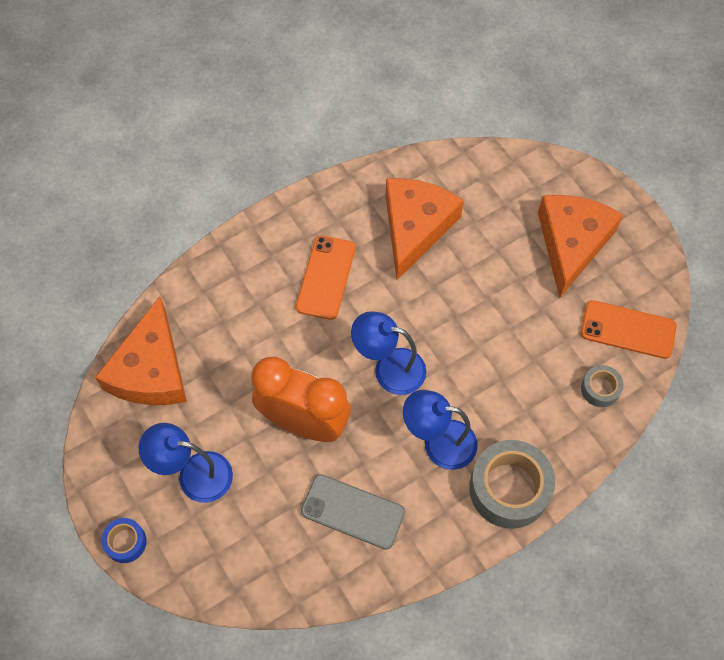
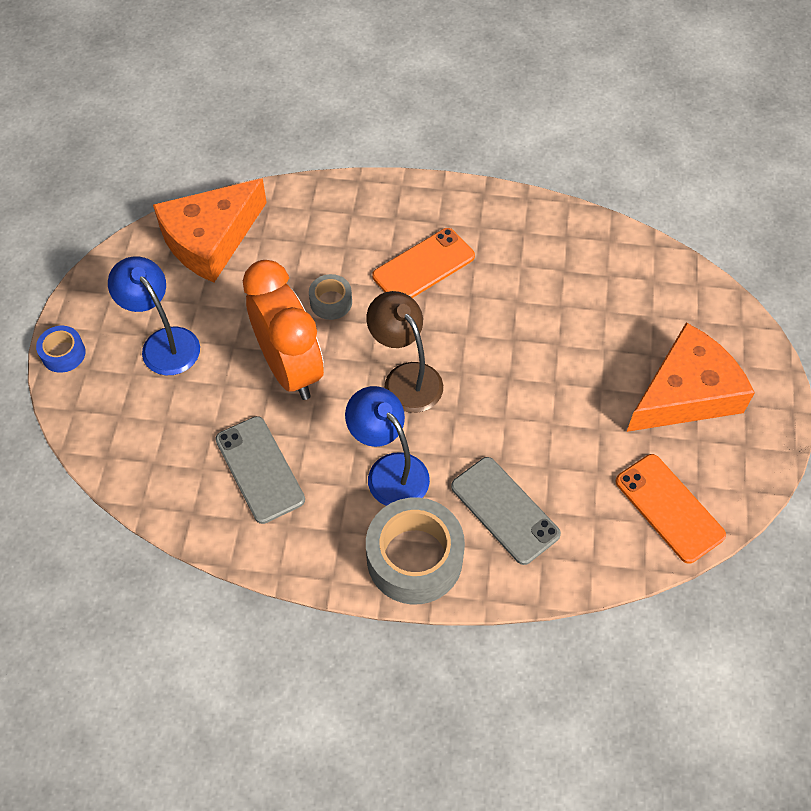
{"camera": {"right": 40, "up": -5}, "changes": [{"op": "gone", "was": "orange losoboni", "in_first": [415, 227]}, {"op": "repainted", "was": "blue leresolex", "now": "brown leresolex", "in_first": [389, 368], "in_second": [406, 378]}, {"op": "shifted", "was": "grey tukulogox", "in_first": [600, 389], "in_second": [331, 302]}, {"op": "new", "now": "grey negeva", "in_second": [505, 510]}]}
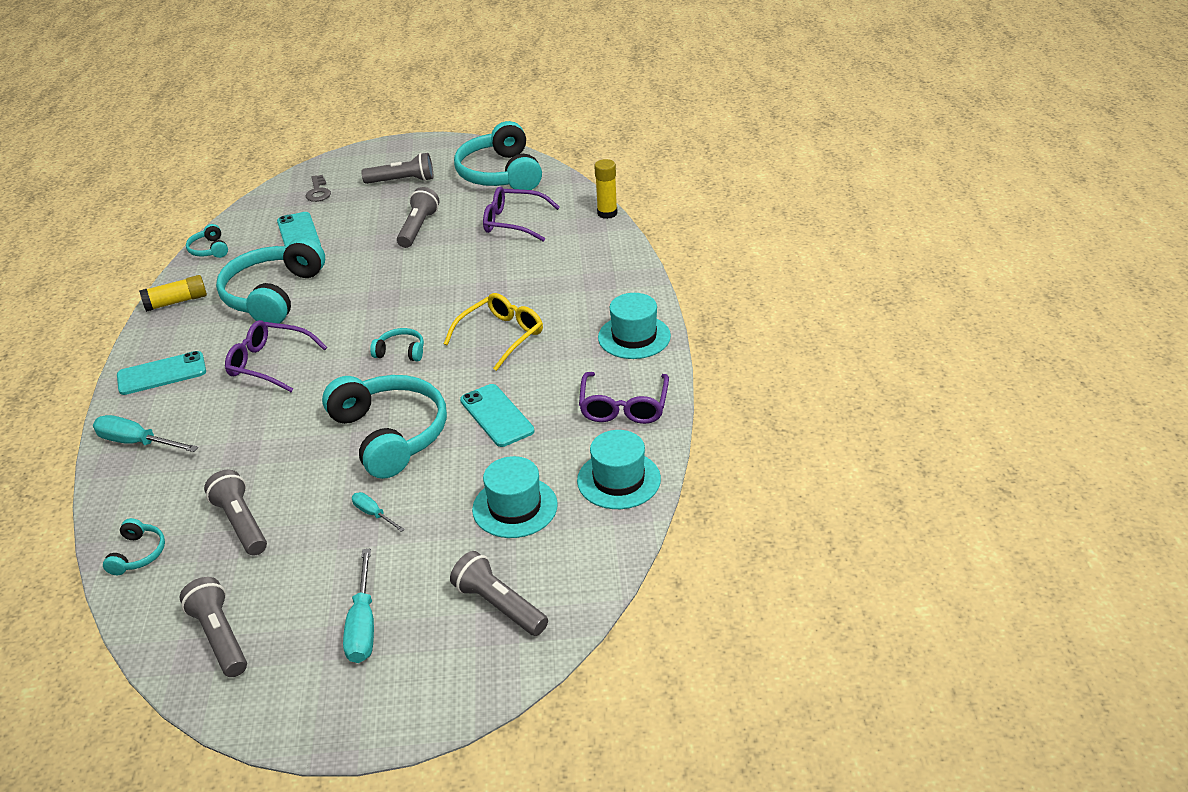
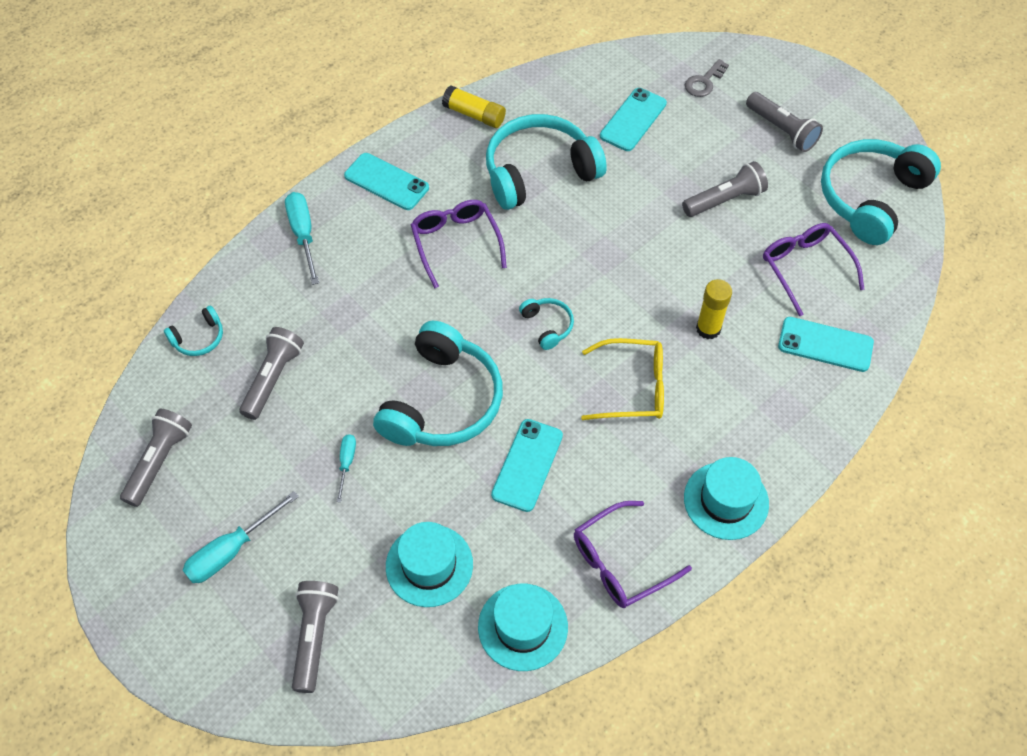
{"camera": {"right": 50, "up": 20}, "changes": [{"op": "shifted", "was": "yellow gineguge", "in_first": [607, 213], "in_second": [708, 329]}, {"op": "gone", "was": "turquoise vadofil", "in_first": [209, 249]}, {"op": "new", "now": "turquoise negeva", "in_second": [825, 344]}]}
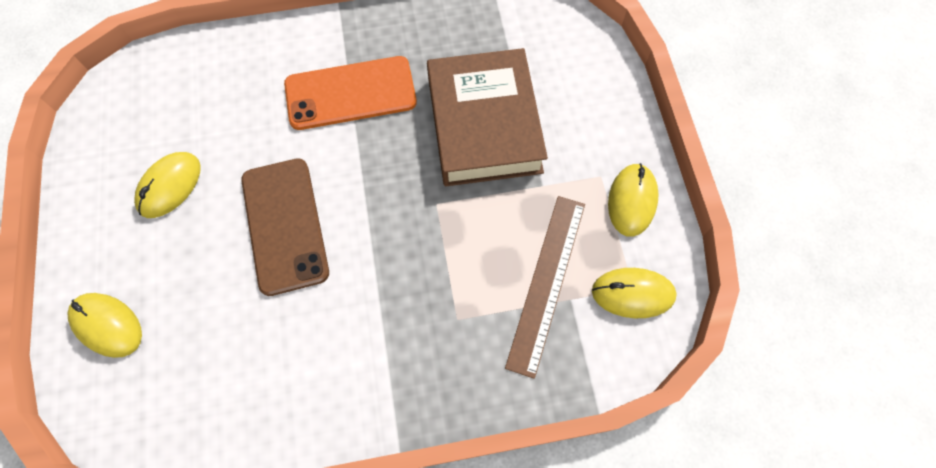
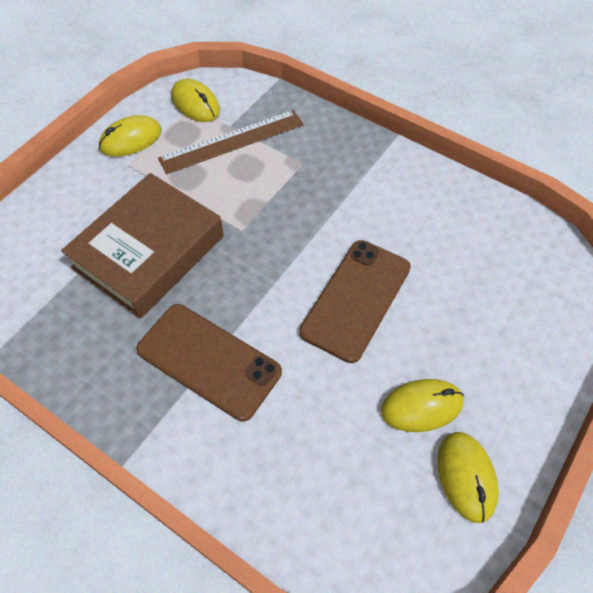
{"camera": {"right": -135, "up": -10}, "changes": [{"op": "repainted", "was": "orange negeva", "now": "brown negeva", "in_first": [350, 93], "in_second": [209, 361]}, {"op": "shifted", "was": "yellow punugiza", "in_first": [107, 325], "in_second": [466, 477]}]}
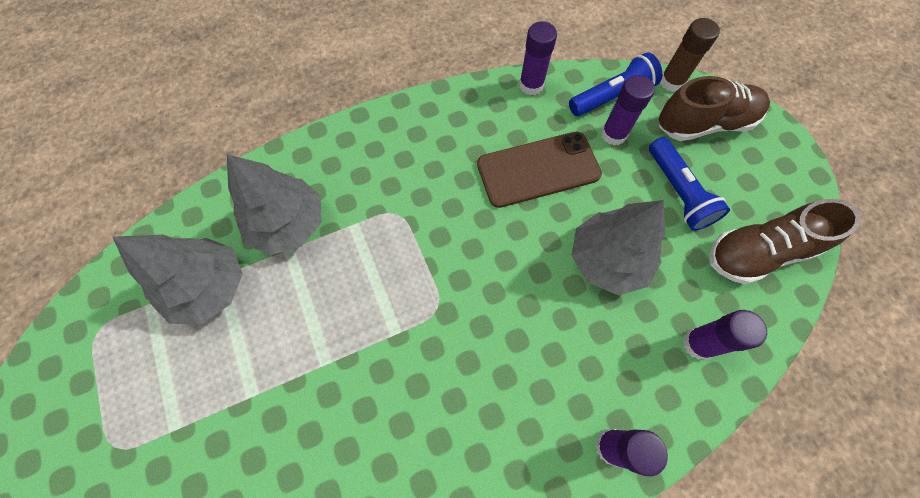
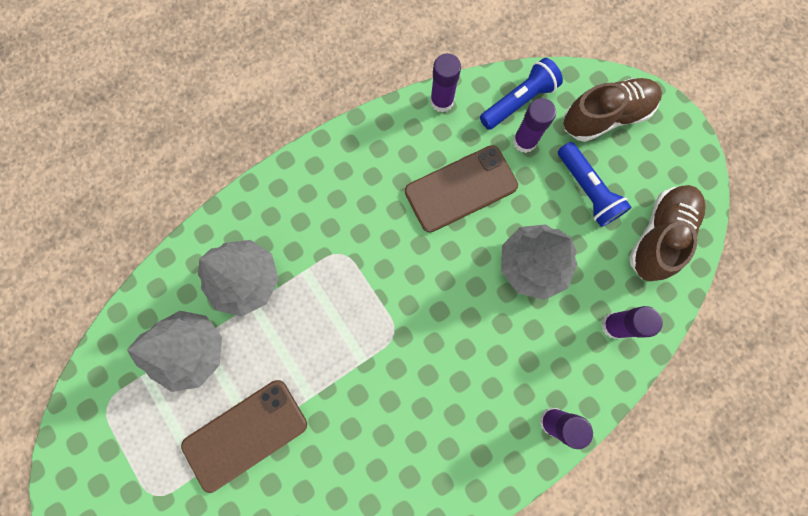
{"camera": {"right": -10, "up": 10}, "changes": [{"op": "gone", "was": "brown gineguge", "in_first": [671, 82]}, {"op": "rotated", "was": "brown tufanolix", "in_first": [758, 252], "in_second": [659, 236], "clockwise": 150}, {"op": "new", "now": "brown negeva", "in_second": [245, 434]}]}
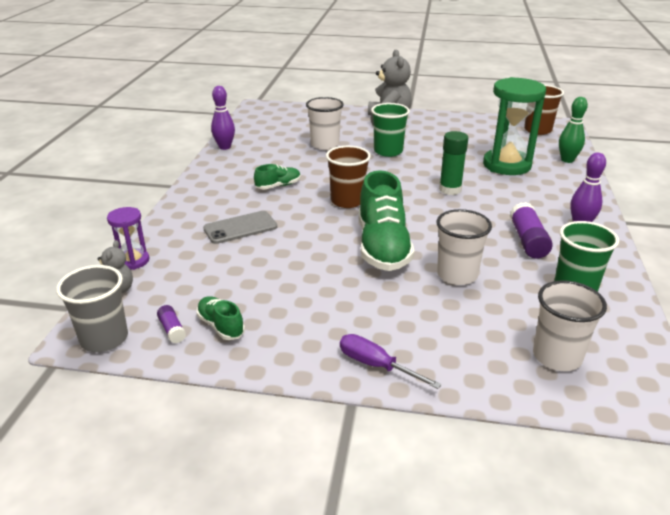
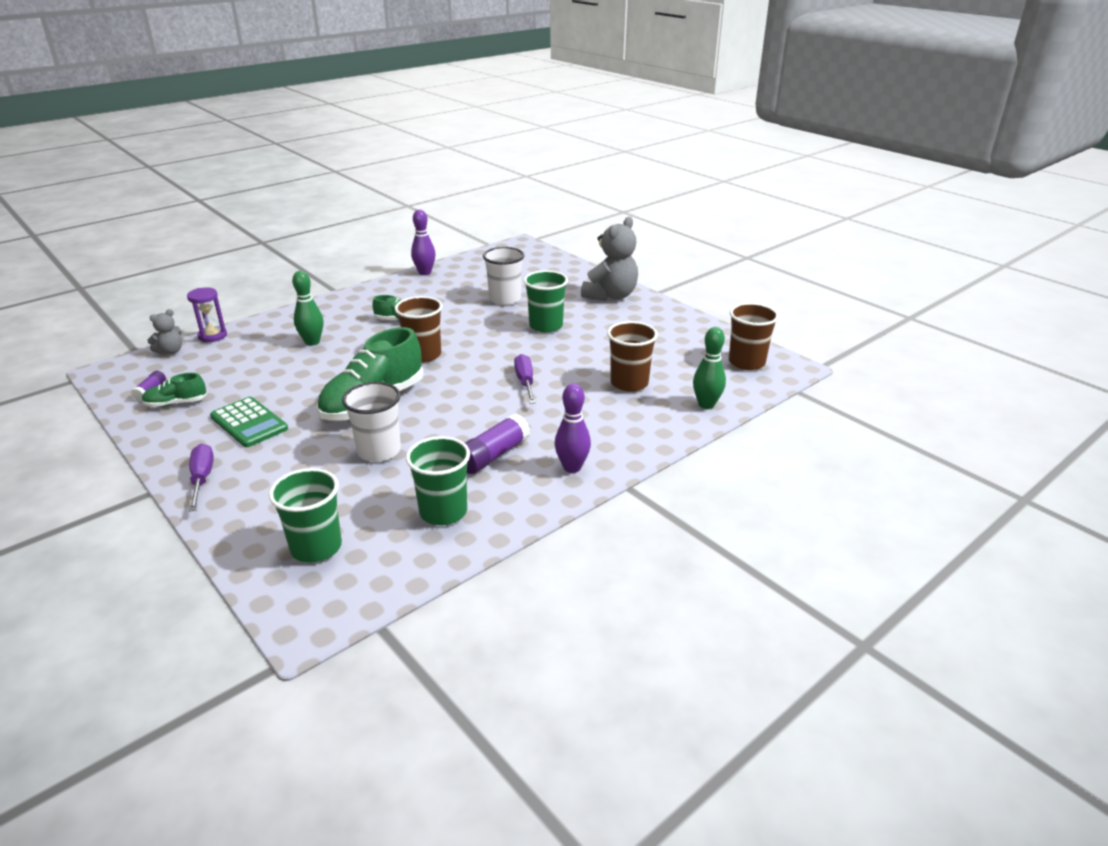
{"camera": {"right": 40, "up": 0}, "changes": [{"op": "swapped", "was": "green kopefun", "now": "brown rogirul", "in_first": [506, 165], "in_second": [629, 383]}, {"op": "swapped", "was": "green gineguge", "now": "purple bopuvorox", "in_first": [450, 189], "in_second": [525, 382]}, {"op": "swapped", "was": "grey negeva", "now": "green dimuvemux", "in_first": [240, 228], "in_second": [312, 342]}, {"op": "gone", "was": "grey rogirul", "in_first": [104, 338]}, {"op": "repainted", "was": "white rogirul", "now": "green rogirul", "in_first": [557, 356], "in_second": [316, 547]}, {"op": "rotated", "was": "green tufanolix", "in_first": [221, 326], "in_second": [176, 403], "clockwise": -105}, {"op": "new", "now": "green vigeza", "in_second": [249, 423]}]}
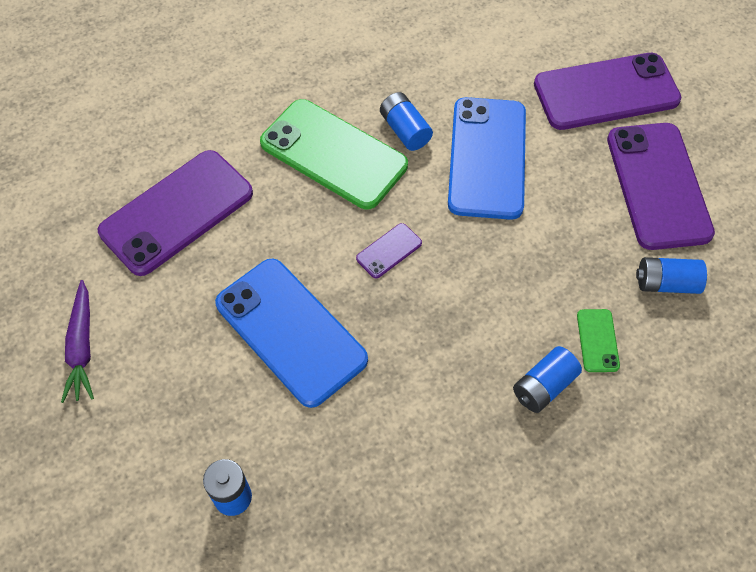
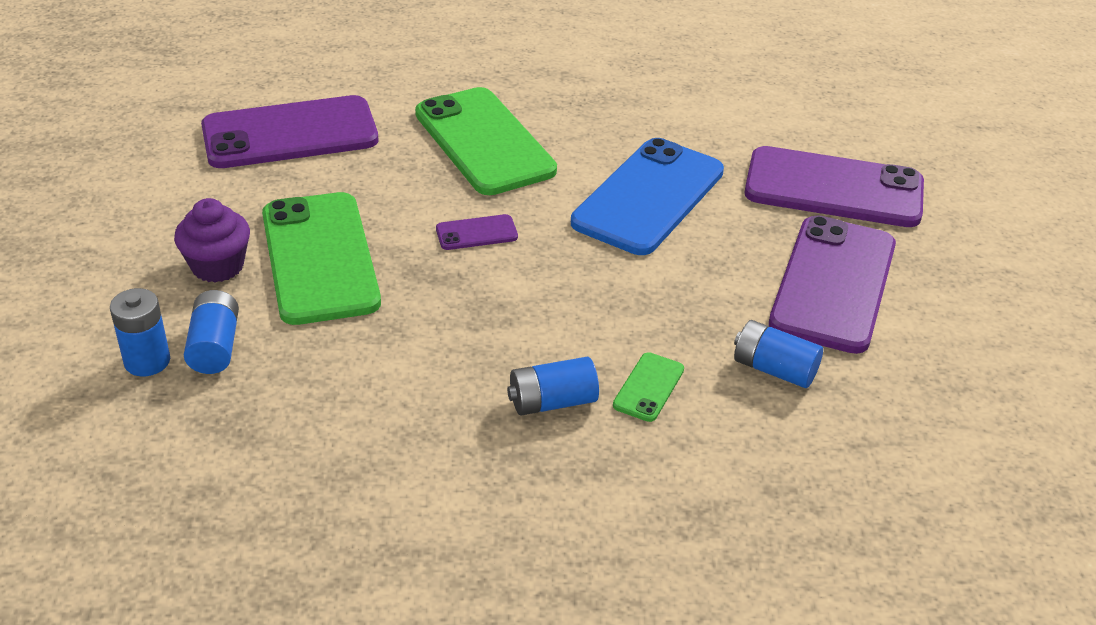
{"camera": {"right": 25, "up": -20}, "changes": [{"op": "shifted", "was": "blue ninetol", "in_first": [405, 130], "in_second": [214, 347]}, {"op": "repainted", "was": "blue negeva", "now": "green negeva", "in_first": [291, 331], "in_second": [320, 258]}, {"op": "gone", "was": "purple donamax", "in_first": [82, 347]}, {"op": "new", "now": "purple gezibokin", "in_second": [217, 266]}]}
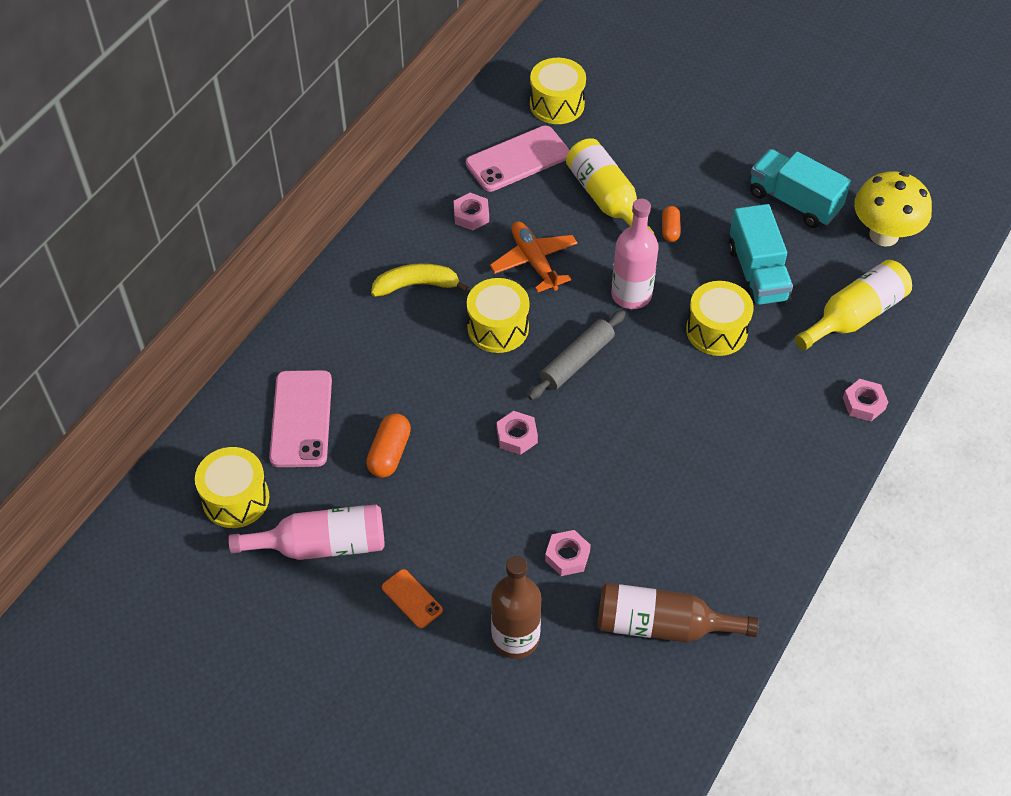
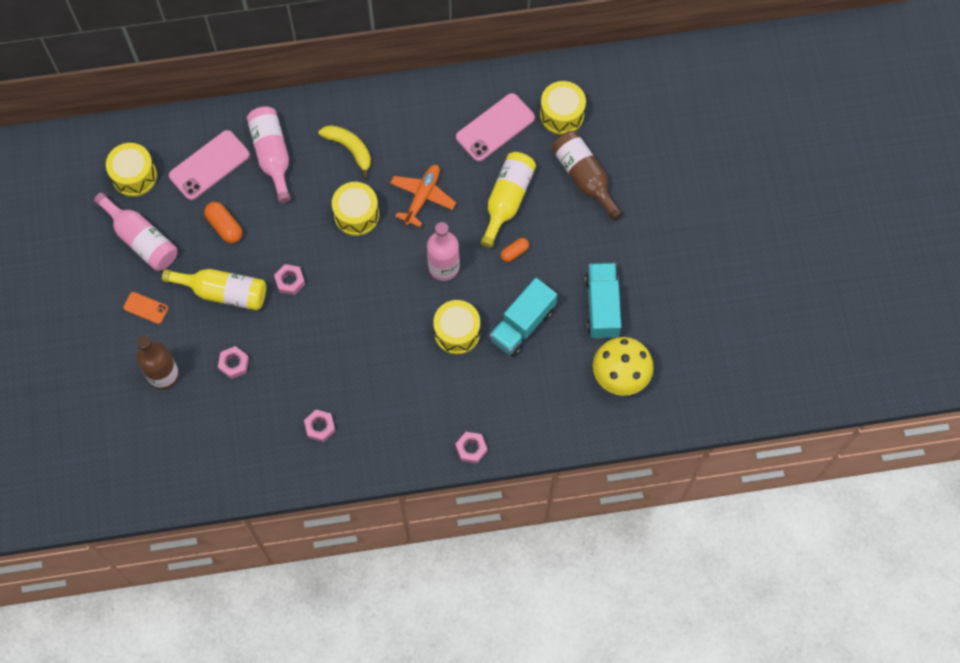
{"camera": {"right": 50, "up": 15}, "changes": [{"op": "rotated", "was": "pink negeva", "in_first": [518, 159], "in_second": [495, 127], "clockwise": -60}, {"op": "shifted", "was": "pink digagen", "in_first": [471, 215], "in_second": [320, 427]}, {"op": "shifted", "was": "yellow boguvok", "in_first": [854, 316], "in_second": [223, 292]}, {"op": "gone", "was": "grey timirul", "in_first": [577, 361]}, {"op": "rotated", "was": "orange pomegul", "in_first": [389, 453], "in_second": [224, 226], "clockwise": 75}, {"op": "rotated", "was": "orange negeva", "in_first": [412, 599], "in_second": [146, 308], "clockwise": -75}, {"op": "shifted", "was": "brown boguvok", "in_first": [662, 625], "in_second": [584, 177]}, {"op": "new", "now": "pink boguvok", "in_second": [272, 155]}]}
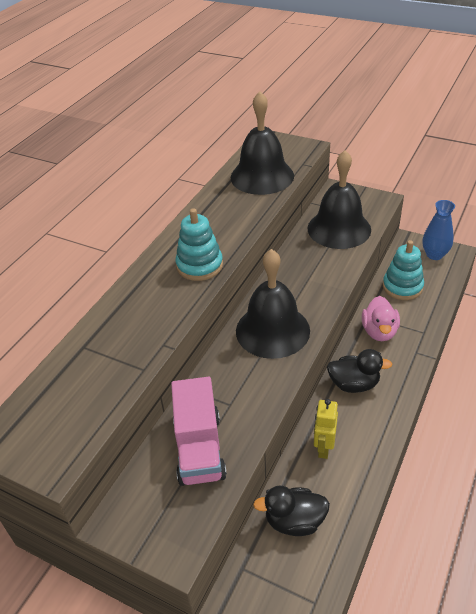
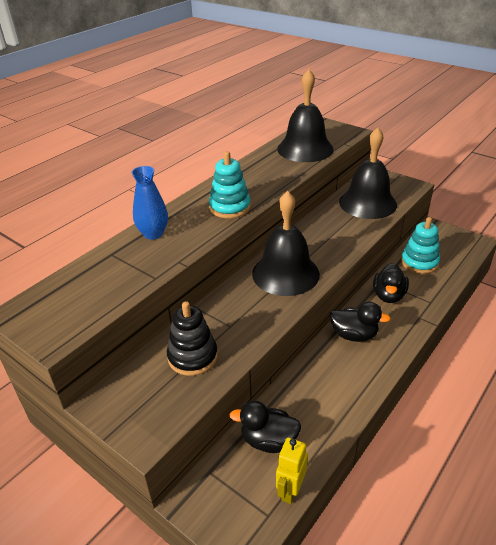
{"camera": {"right": 10, "up": -5}, "changes": [{"op": "shifted", "was": "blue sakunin", "in_first": [434, 255], "in_second": [153, 234]}, {"op": "repainted", "was": "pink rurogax", "now": "black rurogax", "in_first": [379, 331], "in_second": [388, 295]}, {"op": "swapped", "was": "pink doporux", "now": "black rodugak", "in_first": [199, 448], "in_second": [192, 357]}, {"op": "shifted", "was": "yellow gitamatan", "in_first": [323, 448], "in_second": [290, 490]}]}
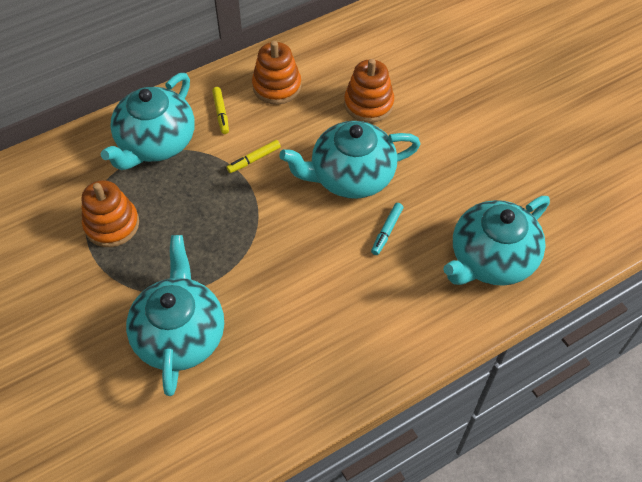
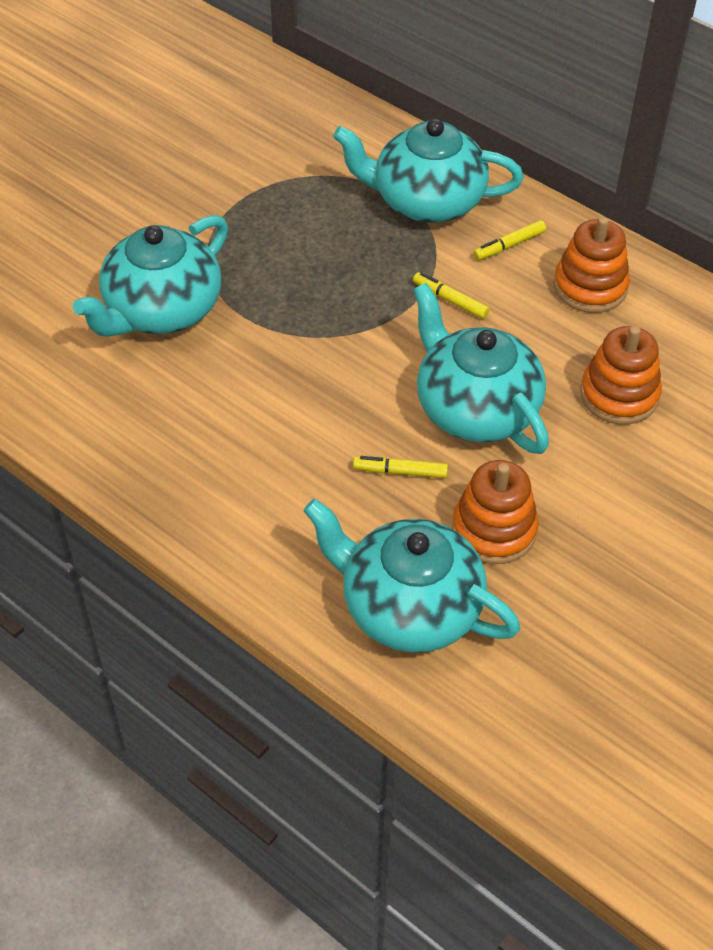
{"camera": {"right": 70, "up": -5}, "changes": [{"op": "shifted", "was": "orange rodugak", "in_first": [112, 224], "in_second": [494, 530]}, {"op": "repainted", "was": "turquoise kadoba", "now": "yellow kadoba", "in_first": [386, 231], "in_second": [400, 471]}, {"op": "rotated", "was": "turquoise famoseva", "in_first": [180, 334], "in_second": [161, 310], "clockwise": 150}]}
